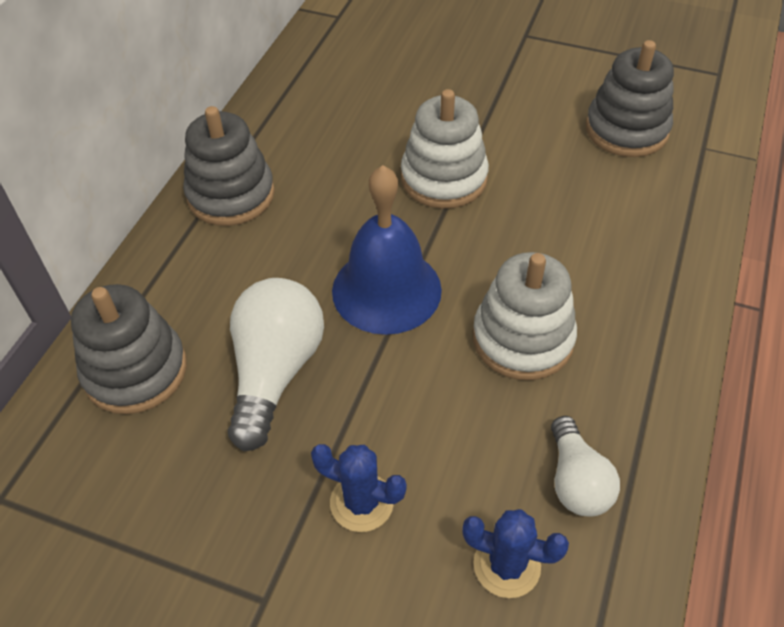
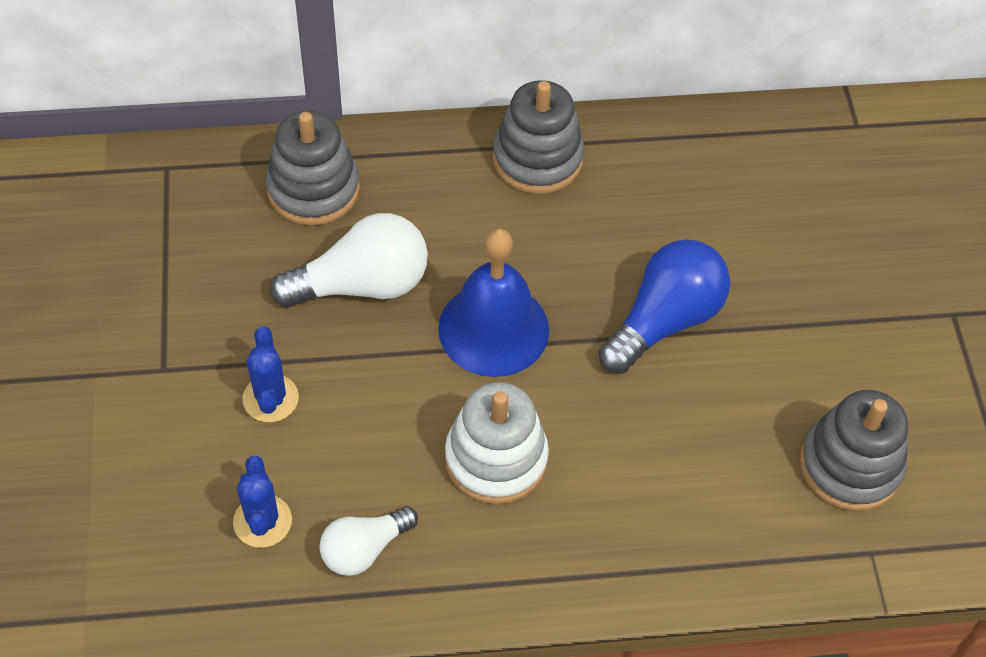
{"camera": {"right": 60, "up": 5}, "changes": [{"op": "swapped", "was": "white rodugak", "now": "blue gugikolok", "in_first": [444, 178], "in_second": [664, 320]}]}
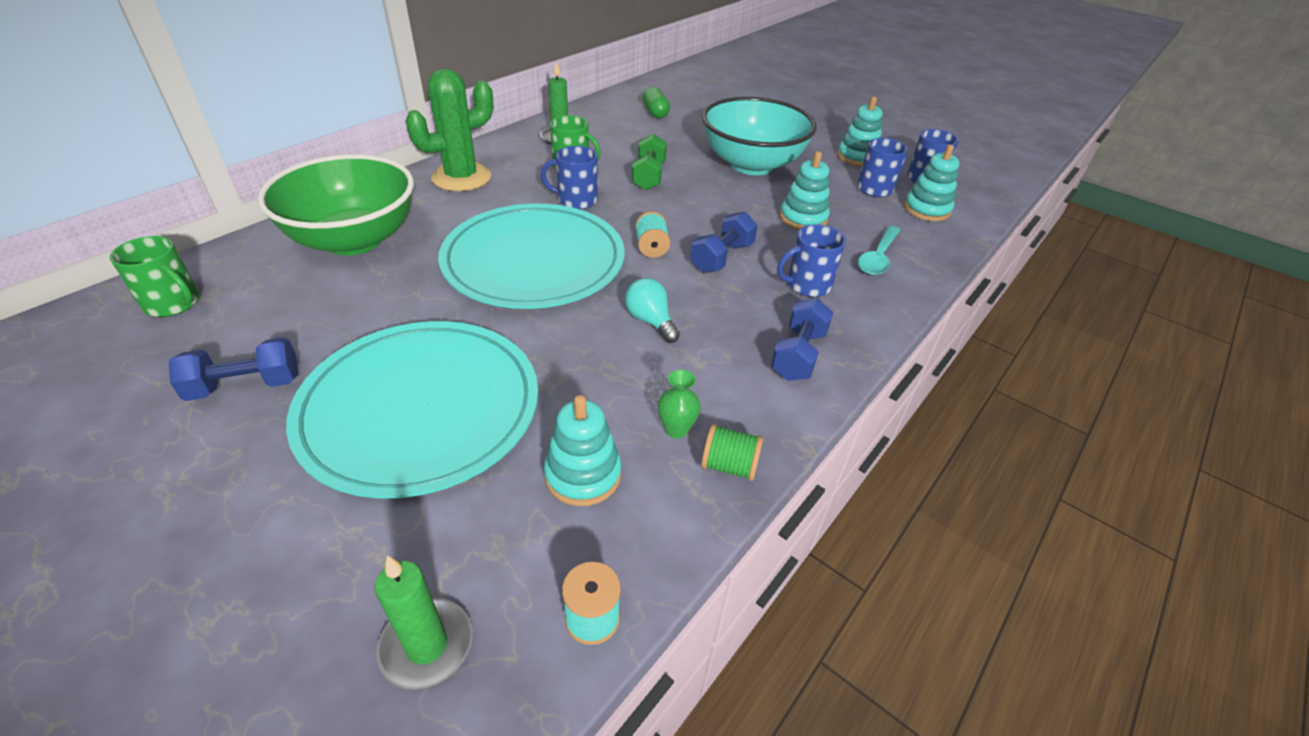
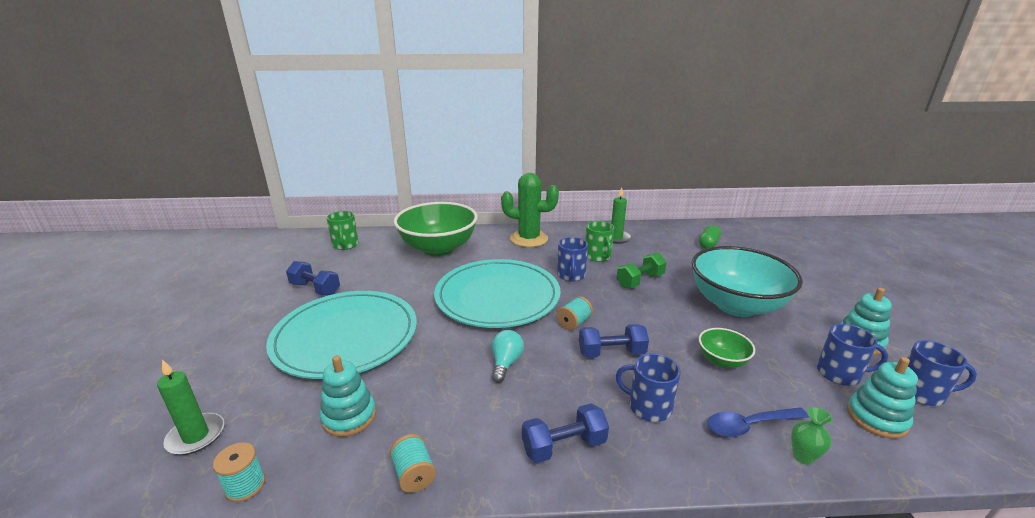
{"camera": {"right": 50, "up": -15}, "changes": [{"op": "rotated", "was": "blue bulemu", "in_first": [576, 200], "in_second": [571, 275], "clockwise": -135}, {"op": "swapped", "was": "turquoise rodugak", "now": "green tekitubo", "in_first": [803, 218], "in_second": [722, 361]}, {"op": "repainted", "was": "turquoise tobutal", "now": "blue tobutal", "in_first": [878, 257], "in_second": [749, 425]}, {"op": "shifted", "was": "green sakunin", "in_first": [676, 429], "in_second": [803, 456]}, {"op": "repainted", "was": "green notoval", "now": "turquoise notoval", "in_first": [729, 466], "in_second": [414, 474]}]}
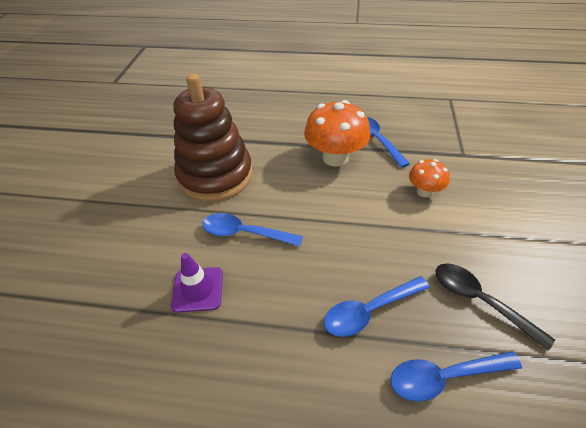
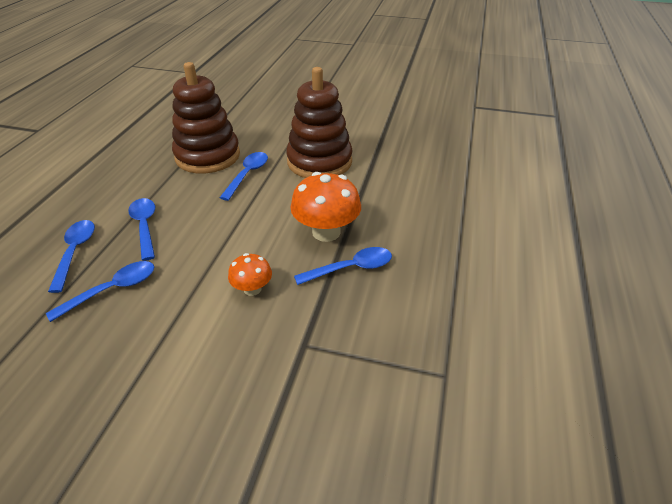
{"camera": {"right": 95, "up": -5}, "changes": [{"op": "swapped", "was": "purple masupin", "now": "brown rodugak", "in_first": [198, 289], "in_second": [208, 156]}, {"op": "repainted", "was": "black tobutal", "now": "blue tobutal", "in_first": [479, 301], "in_second": [112, 290]}]}
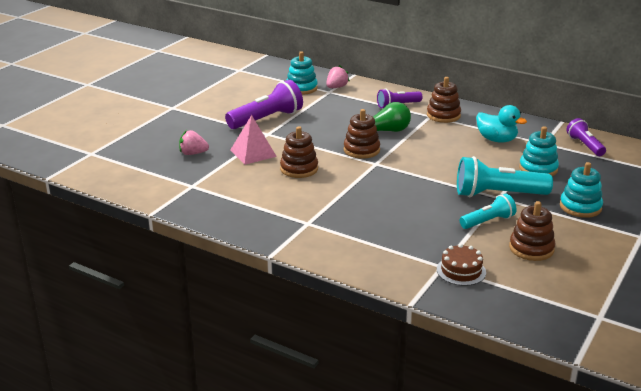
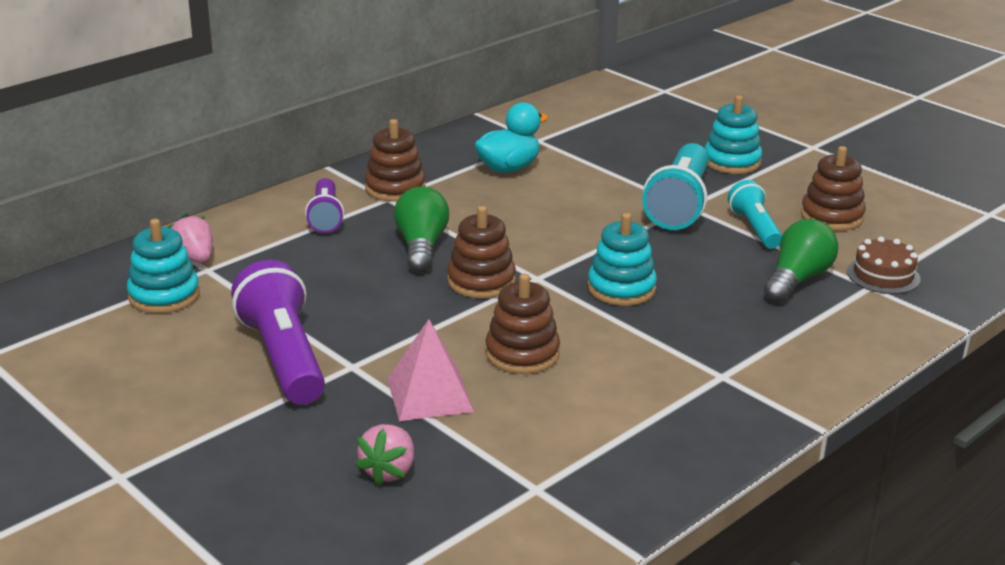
{"camera": {"right": -75, "up": 0}, "changes": [{"op": "gone", "was": "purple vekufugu", "in_first": [585, 145]}, {"op": "shifted", "was": "turquoise rodugak", "in_first": [538, 169], "in_second": [621, 288]}, {"op": "new", "now": "green gugikolok", "in_second": [797, 279]}]}
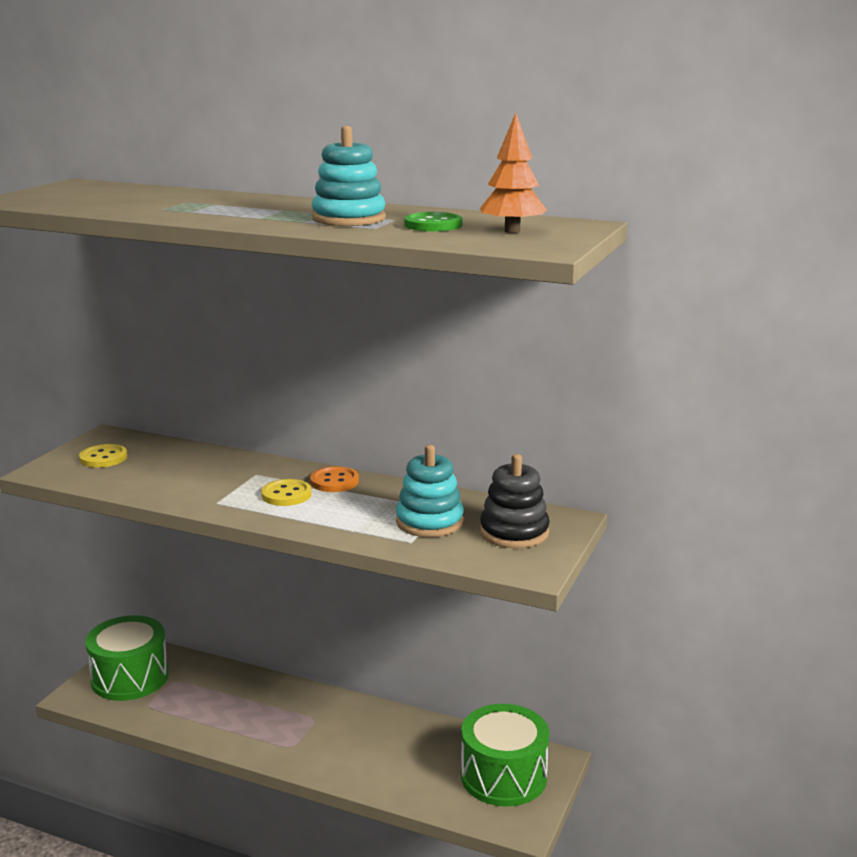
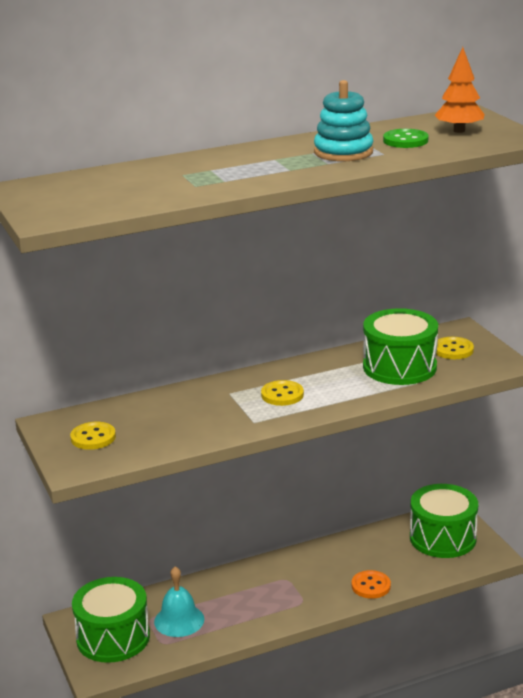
{"camera": {"right": -45, "up": 5}, "changes": [{"op": "swapped", "was": "turquoise rodugak", "now": "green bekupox", "in_first": [429, 522], "in_second": [399, 367]}, {"op": "swapped", "was": "black rodugak", "now": "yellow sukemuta", "in_first": [514, 532], "in_second": [453, 350]}, {"op": "shifted", "was": "orange sukemuta", "in_first": [334, 481], "in_second": [371, 586]}, {"op": "new", "now": "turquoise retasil", "in_second": [179, 620]}]}
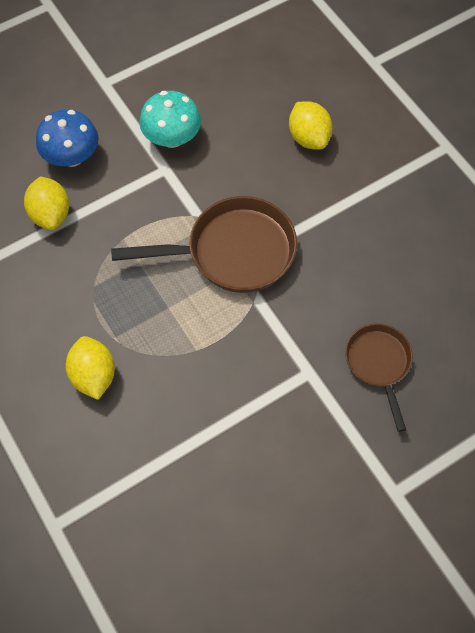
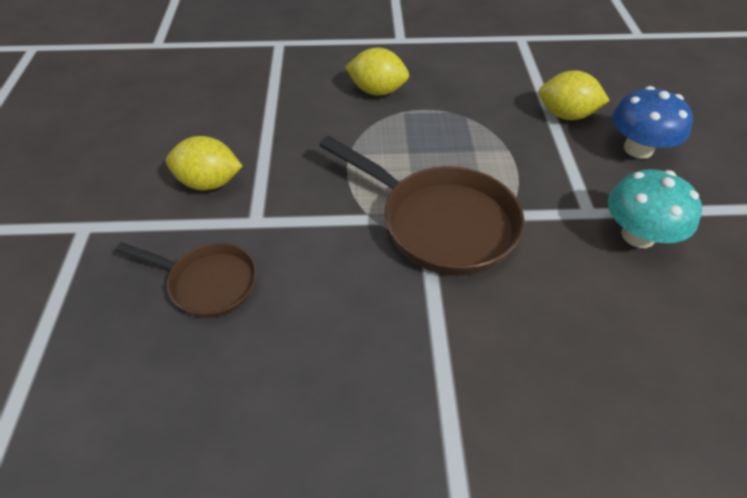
{"camera": {"right": 120, "up": -15}, "changes": [{"op": "shifted", "was": "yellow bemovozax", "in_first": [308, 138], "in_second": [209, 183]}, {"op": "rotated", "was": "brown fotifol", "in_first": [233, 252], "in_second": [440, 223], "clockwise": -75}]}
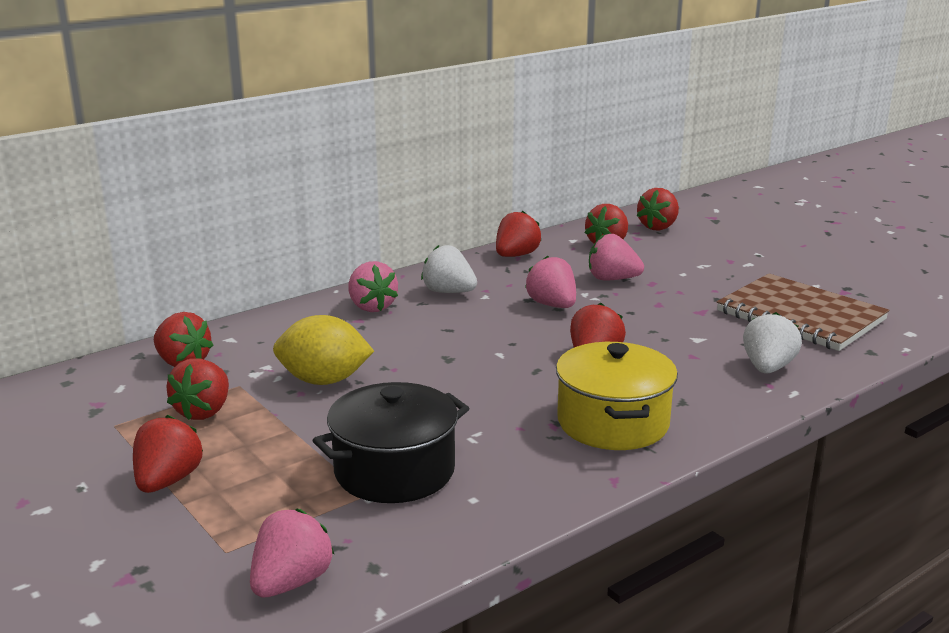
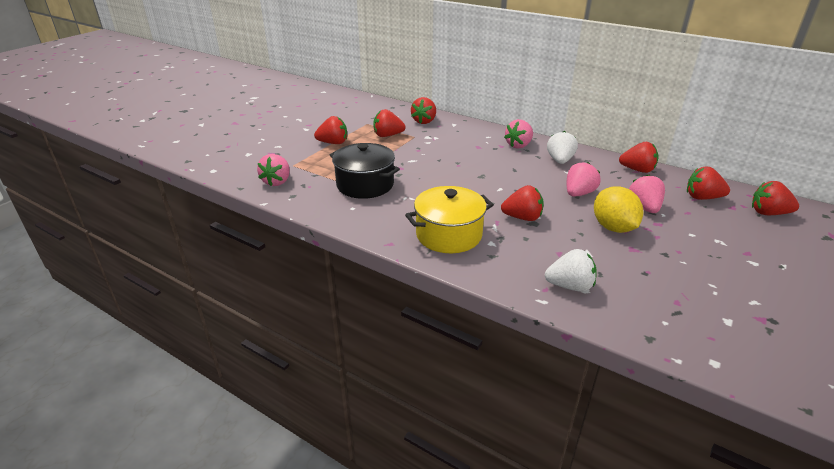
{"camera": {"right": 70, "up": 10}, "changes": [{"op": "gone", "was": "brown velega", "in_first": [800, 316]}, {"op": "shifted", "was": "yellow bemovozax", "in_first": [324, 380], "in_second": [613, 227]}, {"op": "rotated", "was": "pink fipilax", "in_first": [291, 582], "in_second": [277, 181], "clockwise": 90}]}
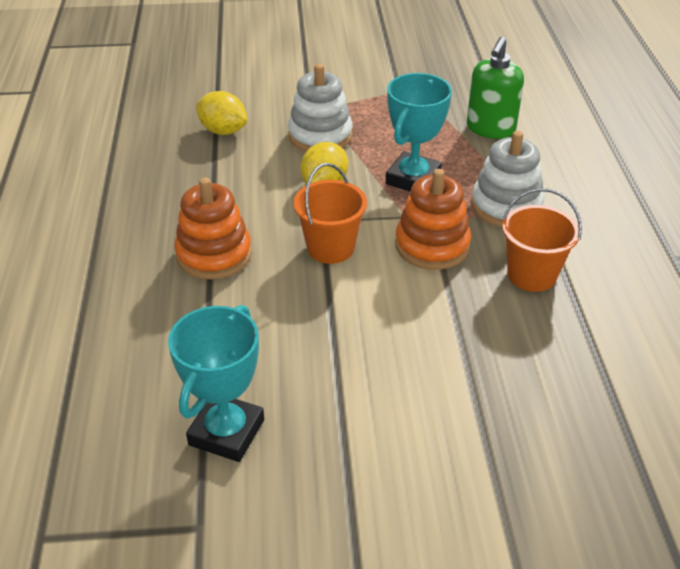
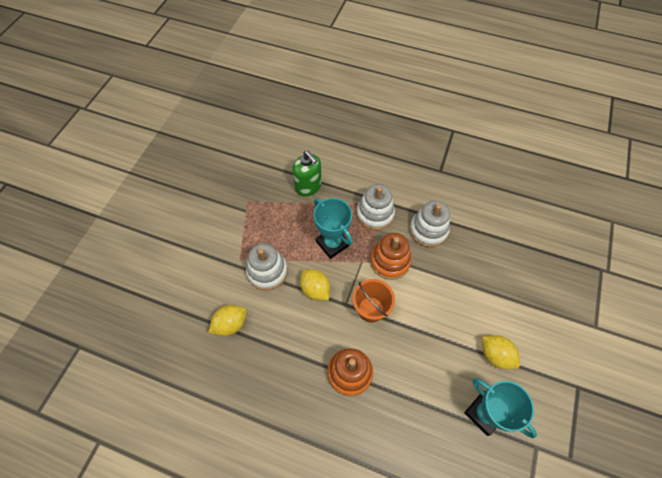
{"camera": {"right": -65, "up": 20}, "changes": [{"op": "swapped", "was": "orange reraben", "now": "white rodugak", "in_first": [531, 275], "in_second": [428, 230]}, {"op": "new", "now": "yellow bemovozax", "in_second": [495, 355]}]}
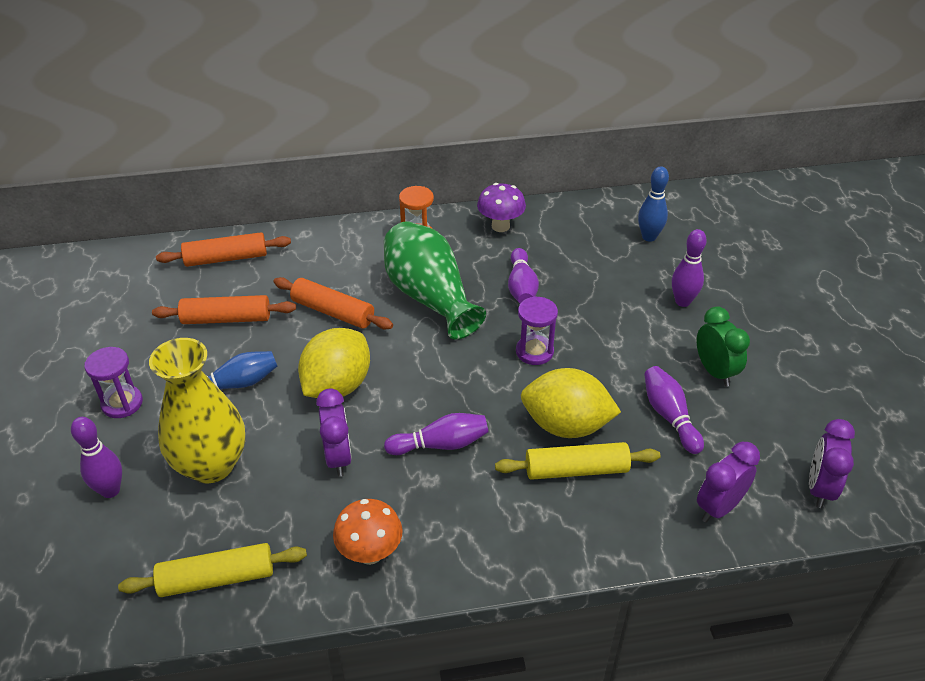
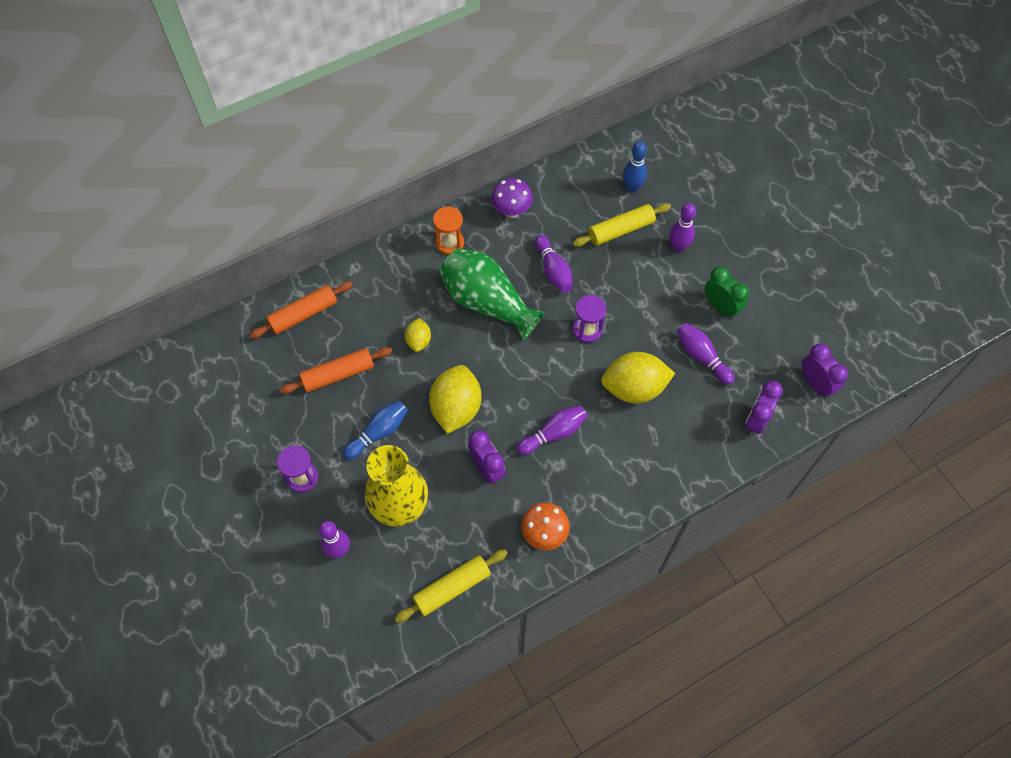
{"camera": {"right": -20, "up": 20}, "changes": [{"op": "swapped", "was": "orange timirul", "now": "yellow bemovozax", "in_first": [333, 312], "in_second": [418, 341]}, {"op": "rotated", "was": "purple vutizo", "in_first": [819, 488], "in_second": [815, 383], "clockwise": 150}, {"op": "shifted", "was": "yellow timirul", "in_first": [576, 469], "in_second": [621, 230]}]}
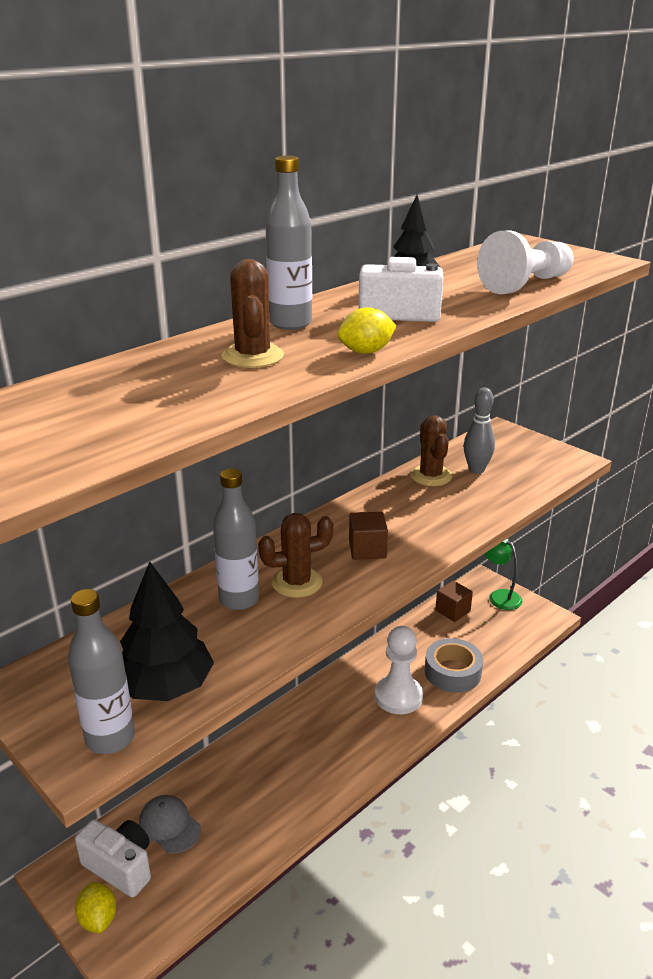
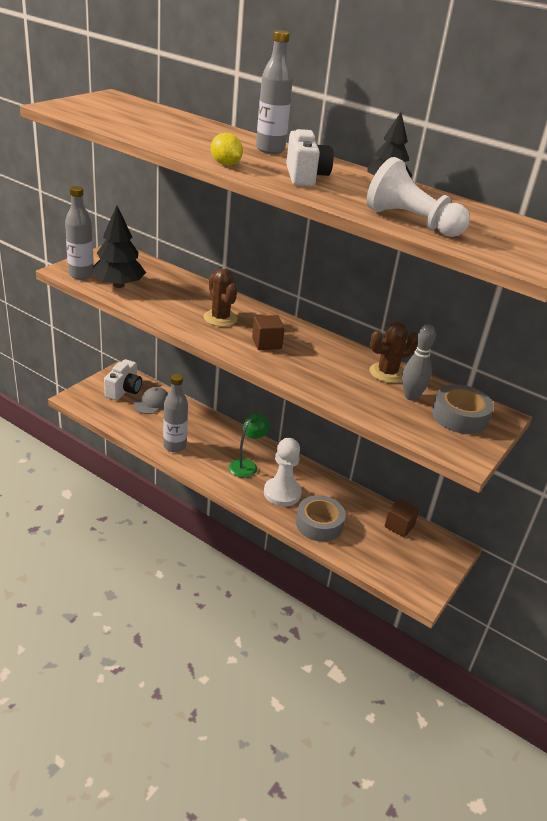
{"camera": {"right": 75, "up": 5}, "changes": [{"op": "gone", "was": "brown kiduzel", "in_first": [253, 356]}, {"op": "shifted", "was": "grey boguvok", "in_first": [239, 599], "in_second": [174, 446]}, {"op": "shifted", "was": "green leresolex", "in_first": [499, 596], "in_second": [247, 465]}, {"op": "gone", "was": "yellow bemovozax", "in_first": [98, 918]}, {"op": "new", "now": "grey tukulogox", "in_second": [460, 416]}]}
